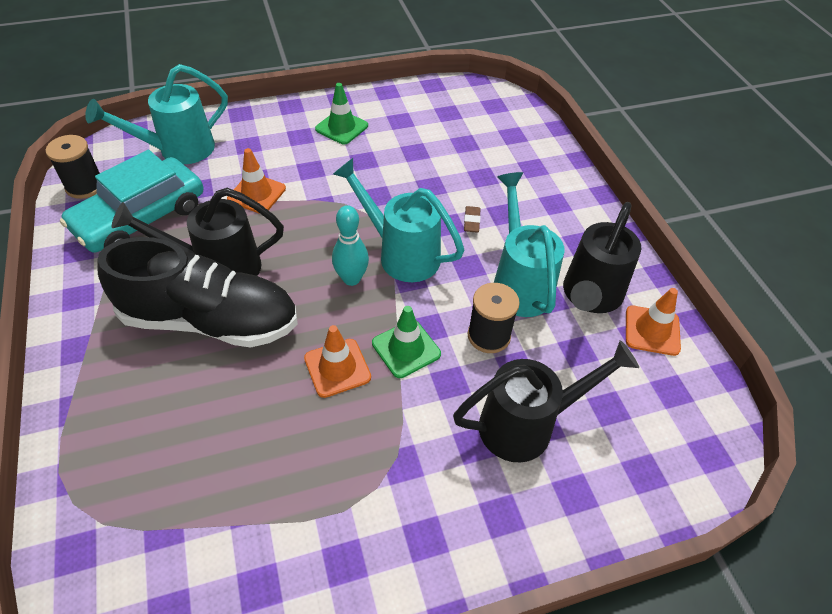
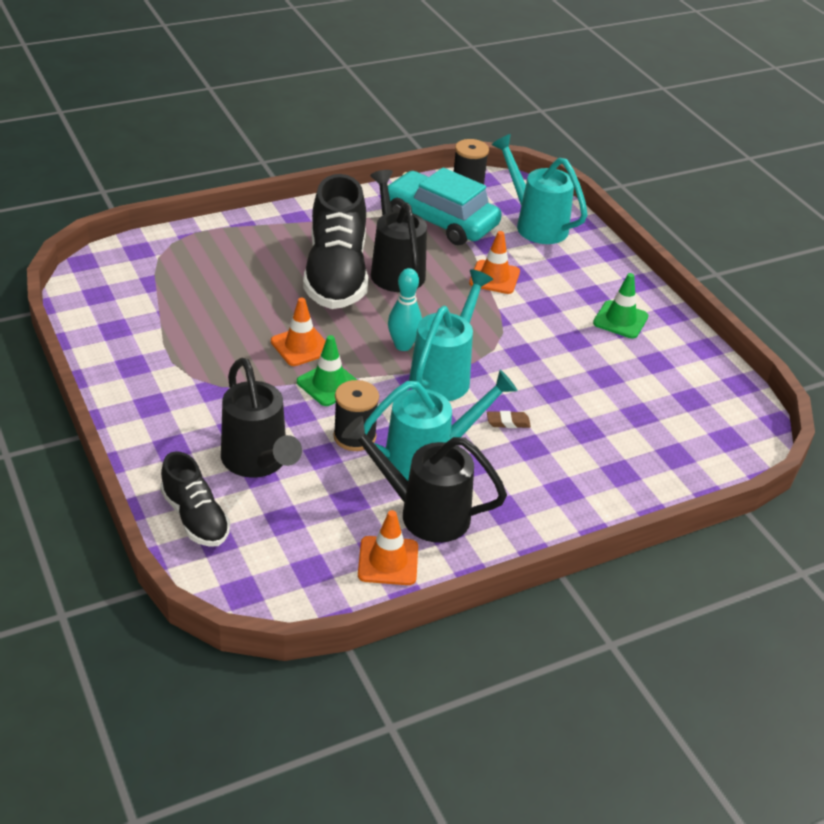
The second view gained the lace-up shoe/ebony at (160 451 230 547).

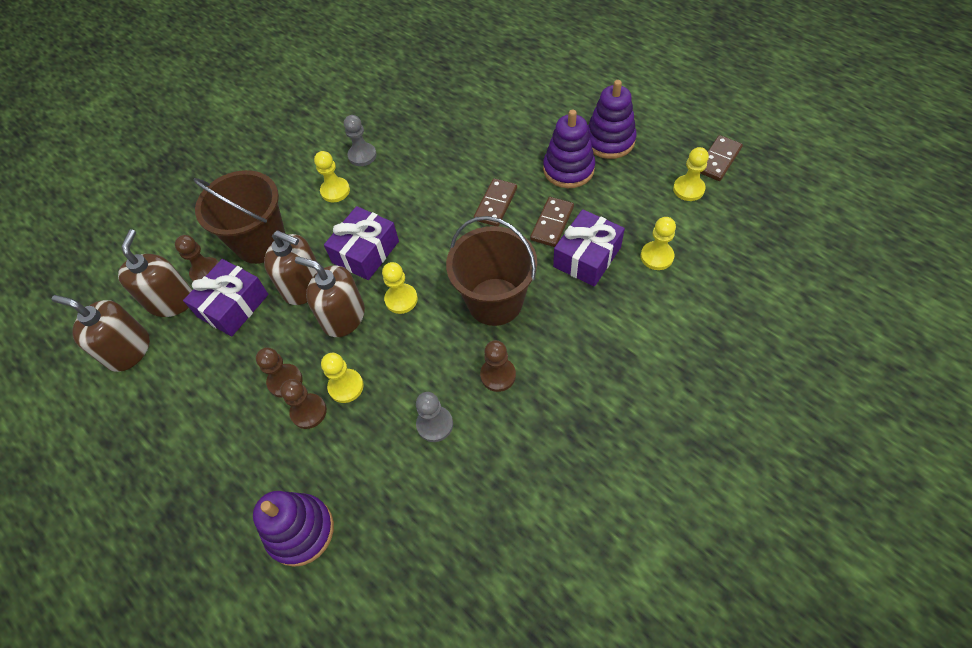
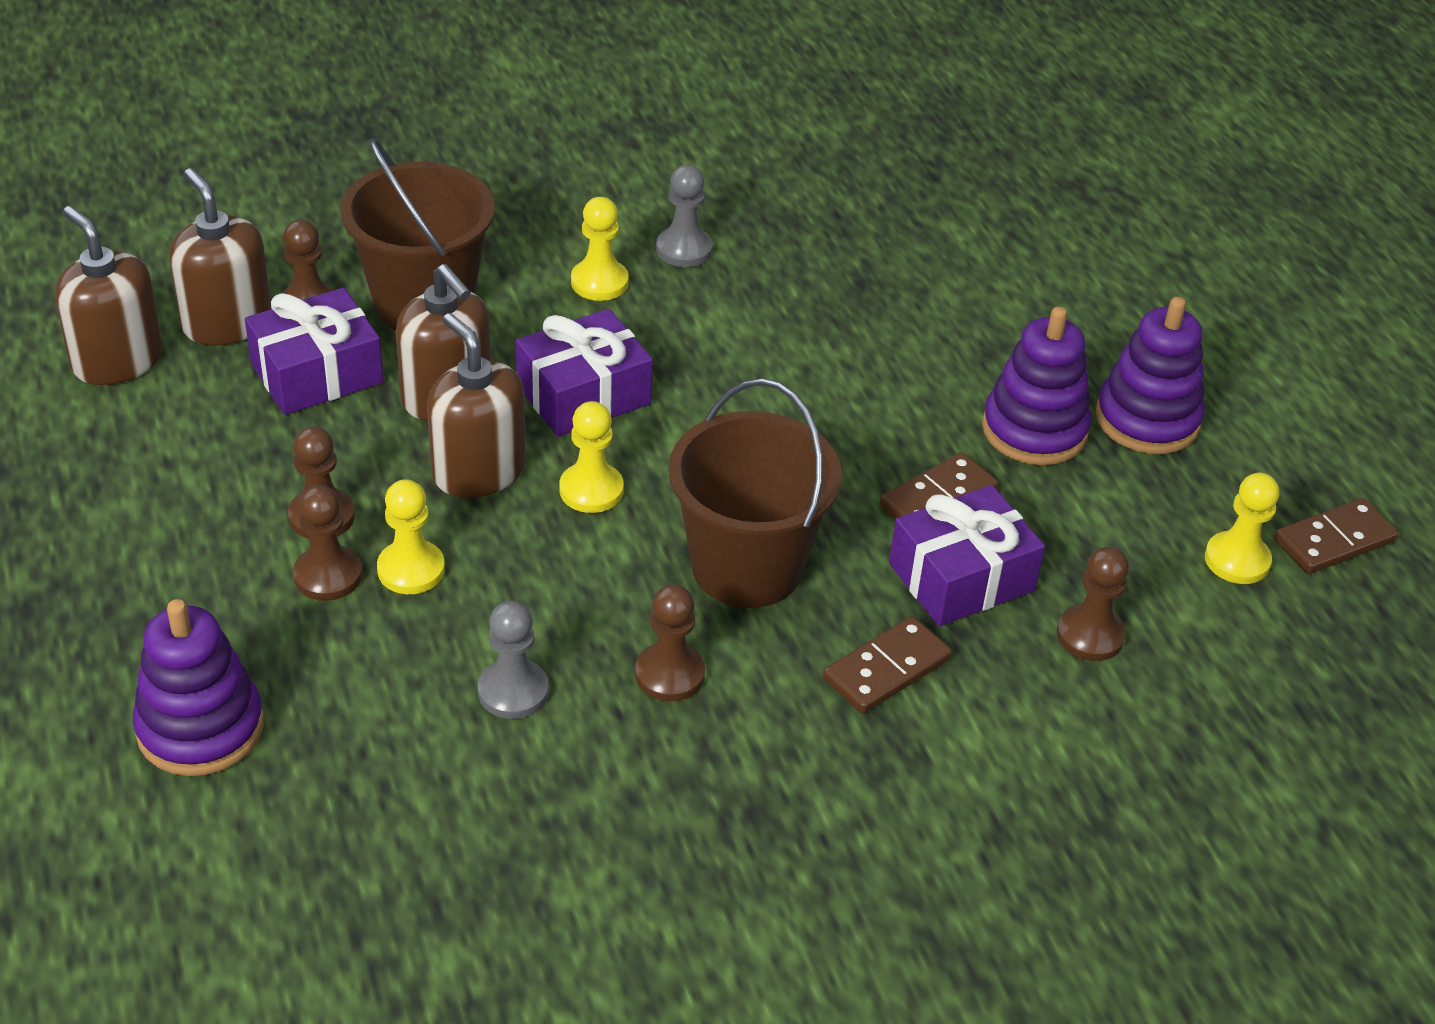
The soap dispenser/brown at (118 229 192 317) ended up facing another way, 60 degrees counterclockwise from before. The domino tile/brown ended up elsewhere, having gone from (474 178 517 226) to (823 616 952 714). What was the pawn/bright yellow at (641 217 676 270) turned into the pawn/brown at (1056 547 1129 661).

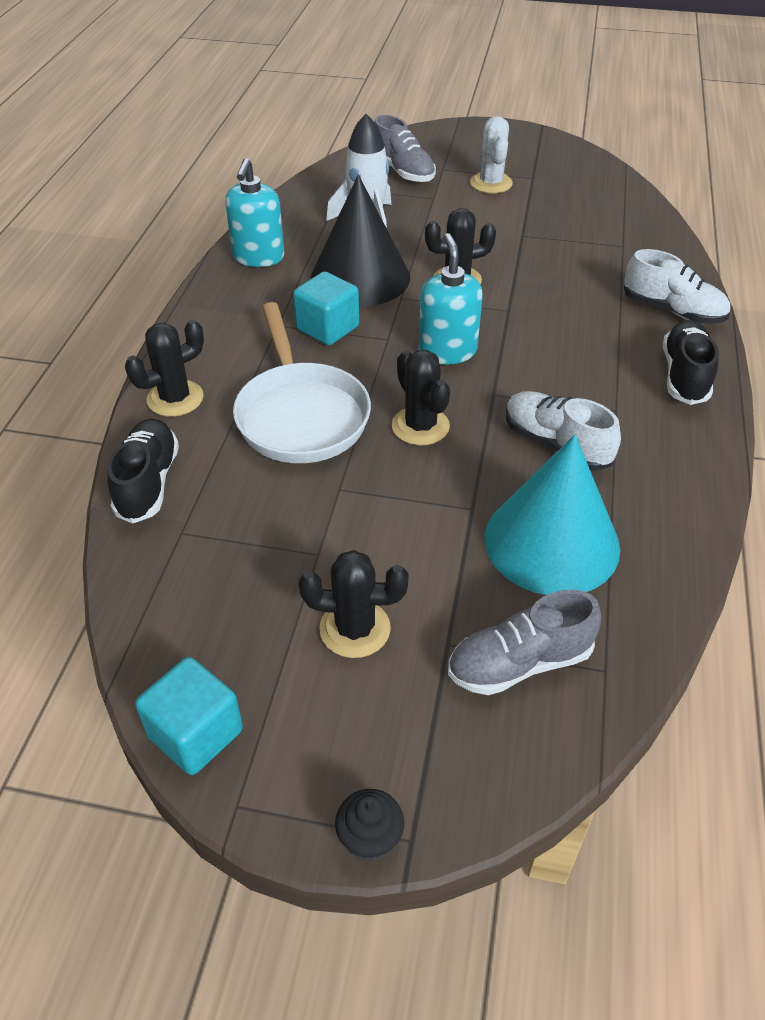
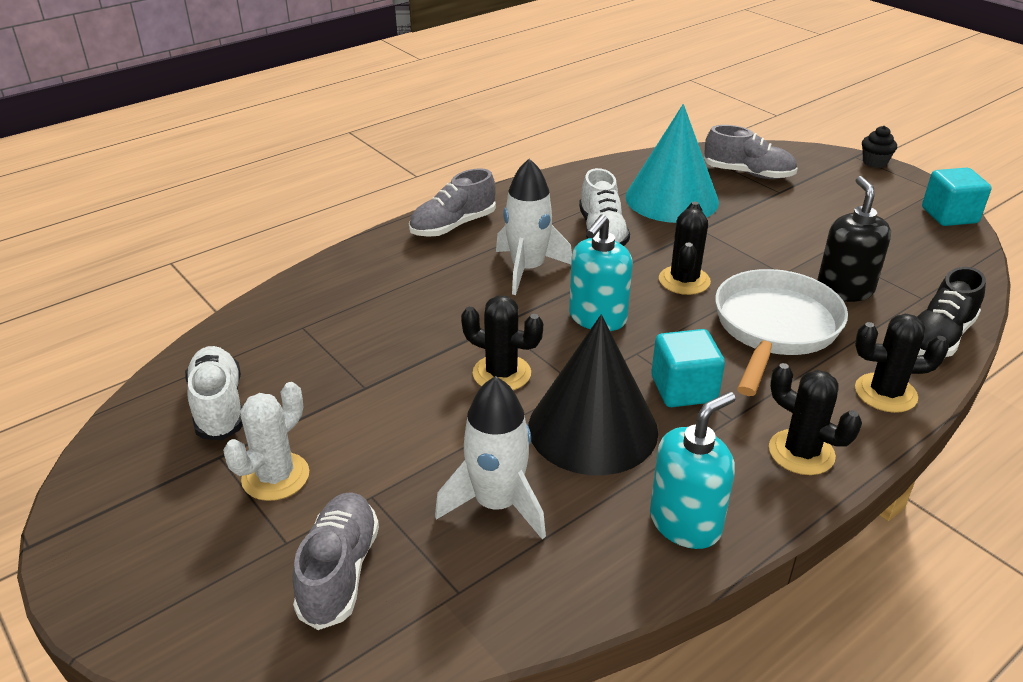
The lace-up shoe/snow-white ended up elsewhere, having gone from (624 249 730 324) to (185 346 243 440). What was the lace-up shoe/ebony at (663 320 719 405) turned into the lace-up shoe/ash-grey at (409 168 496 237). The second view gained the spaceship/snow-white at (496 158 572 295). The saguaro cactus/ebony ended up elsewhere, having gone from (298 550 409 658) to (769 363 862 475). The second view gained the soap dispenser/ebony at (817 176 891 302).

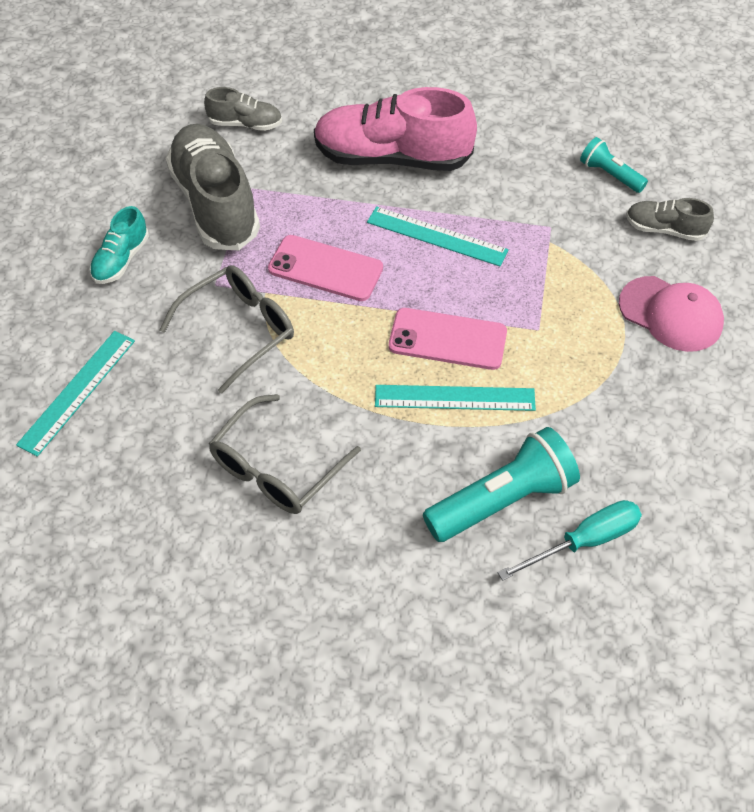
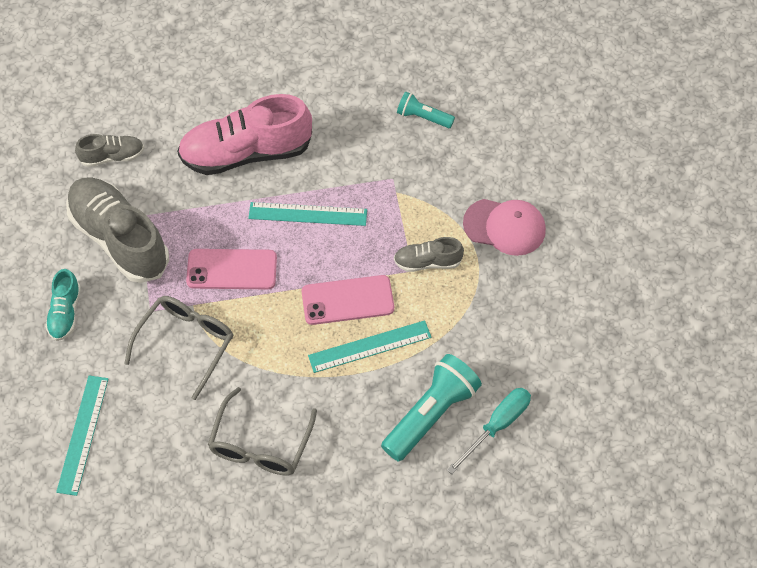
The lace-up shoe/ash-grey ended up elsewhere, having gone from (626 198 714 241) to (394 237 464 272).

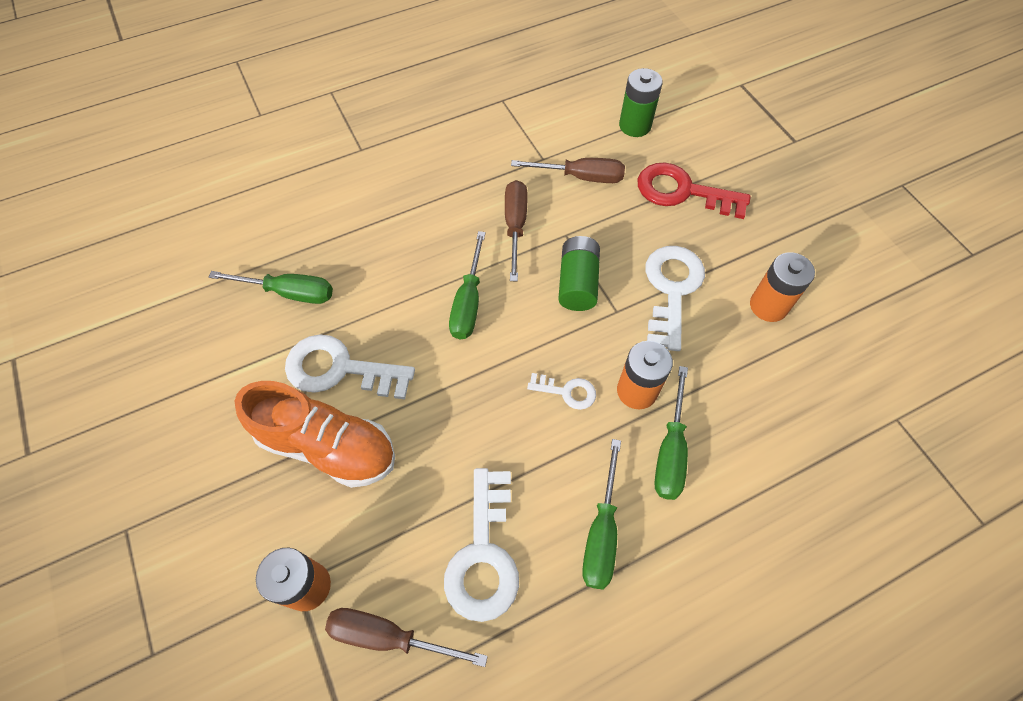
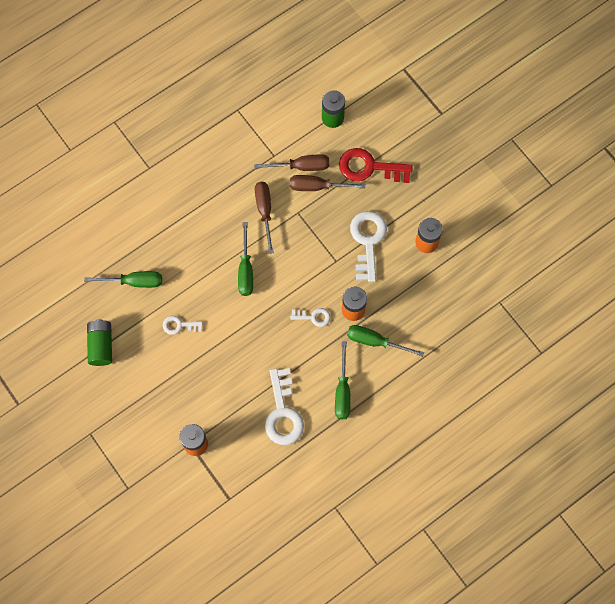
The AA battery/emerald ended up elsewhere, having gone from (558 236 600 311) to (87 319 112 366). The size of the door key/snow-white at (285 334 415 399) changed by a factor of 0.52. The screwdriver/brown ended up elsewhere, having gone from (325 608 488 667) to (290 175 365 191). The screwdriver/emerald at (654 366 688 500) ended up facing another way, 105 degrees clockwise from before. The second view lost the lace-up shoe/orange at (235 381 395 488).

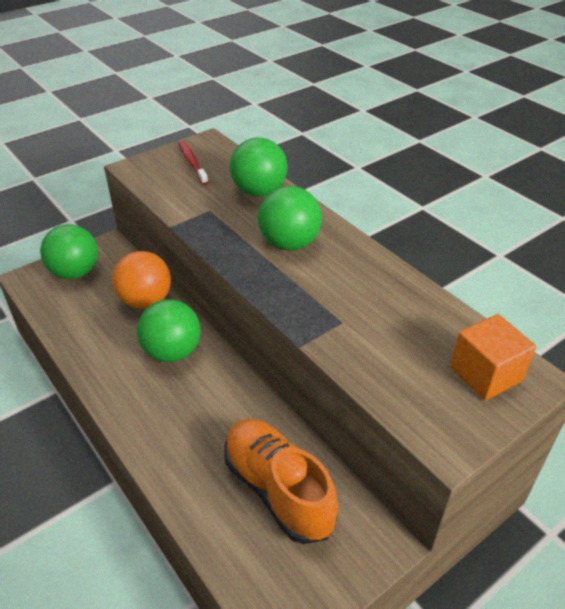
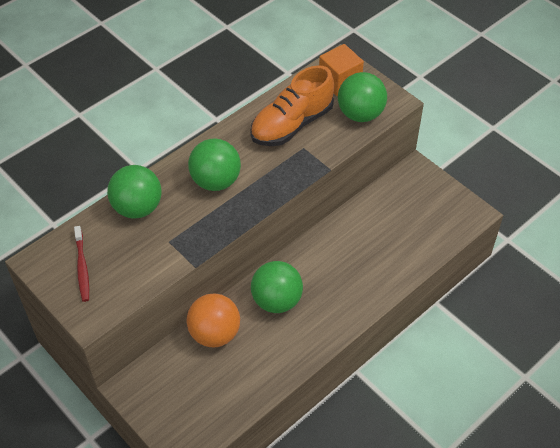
The toothbrush/red at (179 141 208 185) ended up facing another way, 75 degrees counterclockwise from before. The lace-up shoe/orange ended up elsewhere, having gone from (224 419 338 544) to (250 65 334 146). The ball/emerald ended up elsewhere, having gone from (40 224 98 279) to (338 72 387 122).

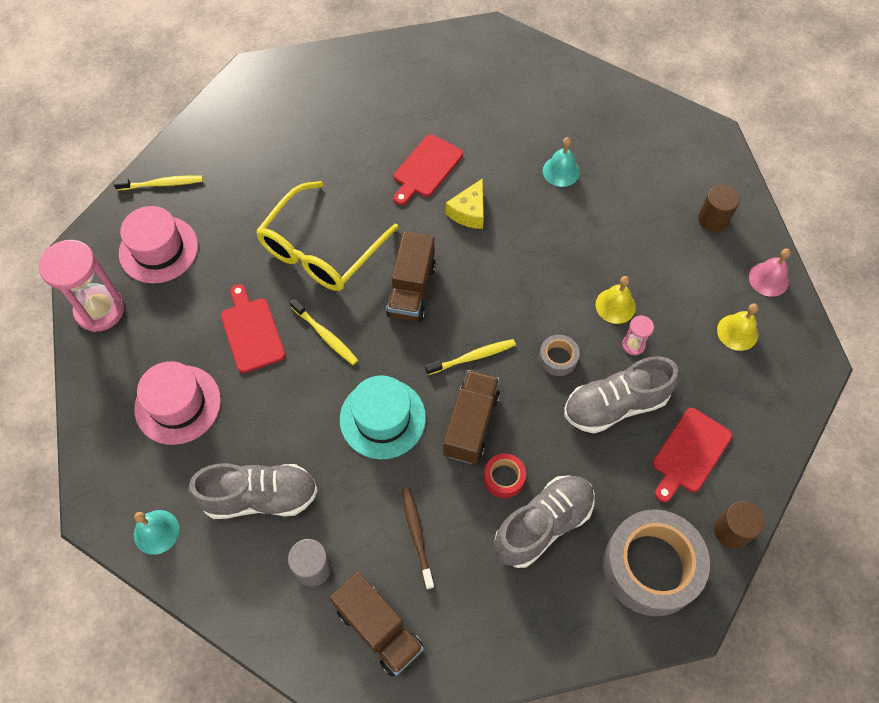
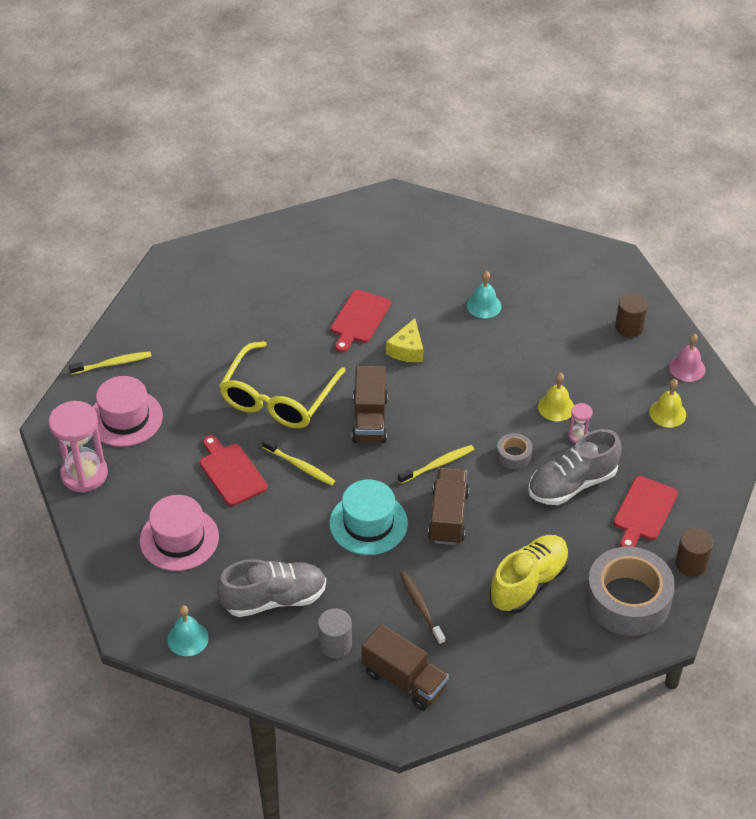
What was the lace-up shoe/ash-grey at (494 475 595 568) turned into the lace-up shoe/bright yellow at (490 535 570 614). The second view lost the sticky tape/red at (484 453 526 498).

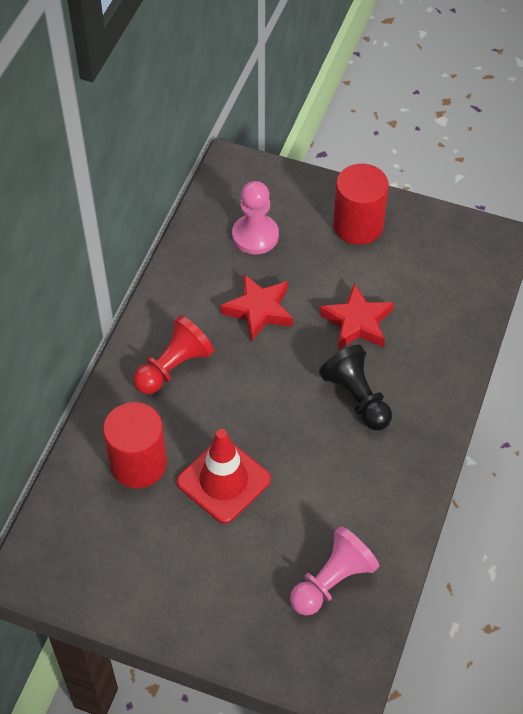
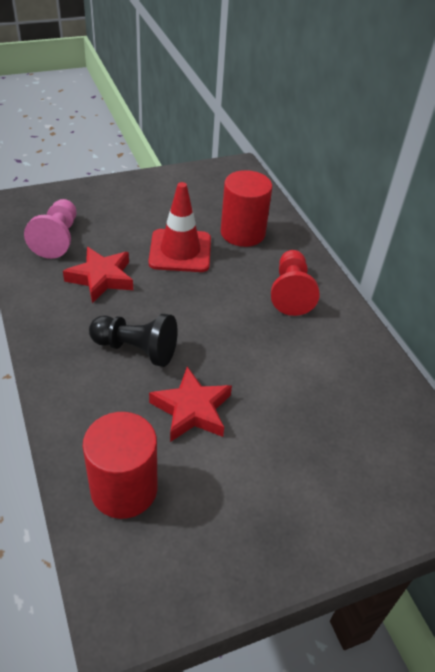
The five-pointed star/red ended up elsewhere, having gone from (220 274 293 341) to (63 247 133 303). The cylinder/red ended up elsewhere, having gone from (333 164 389 245) to (82 412 158 519). The second view lost the pawn/rose-pink at (232 181 279 254).

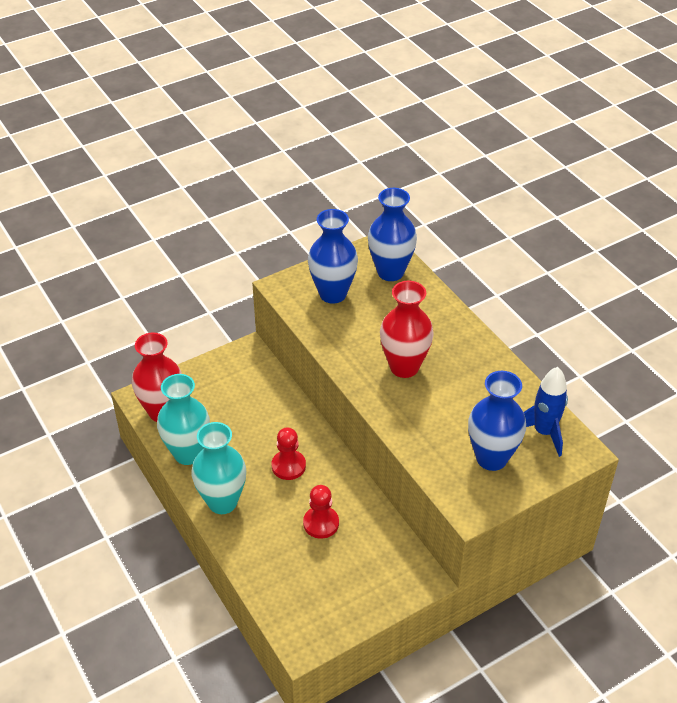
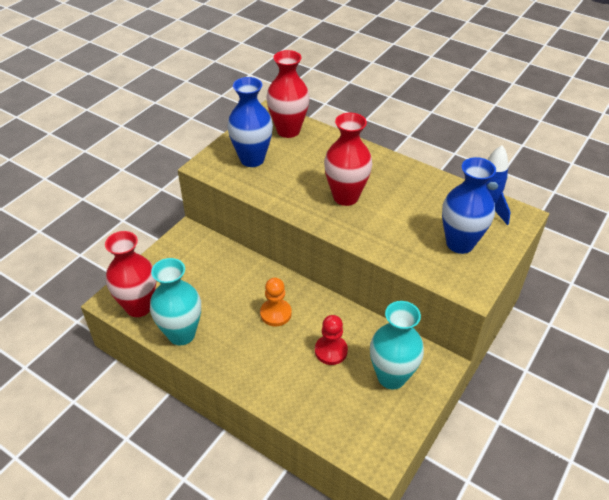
What was the pawn/red at (272 427 306 480) turned into the pawn/orange at (260 278 292 326). What was the flower vase/royal blue at (368 188 417 281) turned into the flower vase/red at (266 50 310 138). The flower vase/turquoise ended up elsewhere, having gone from (191 422 246 514) to (370 301 424 389).

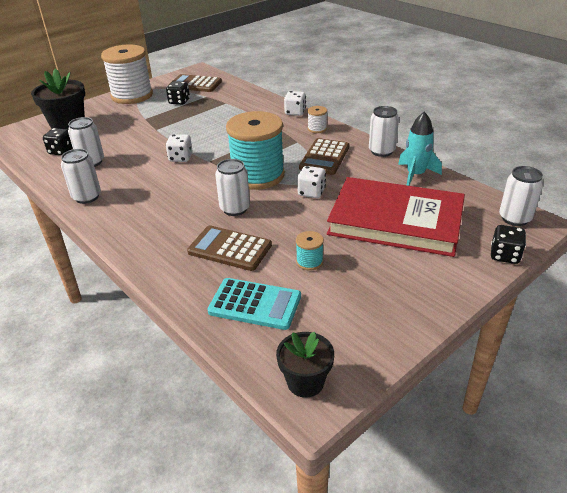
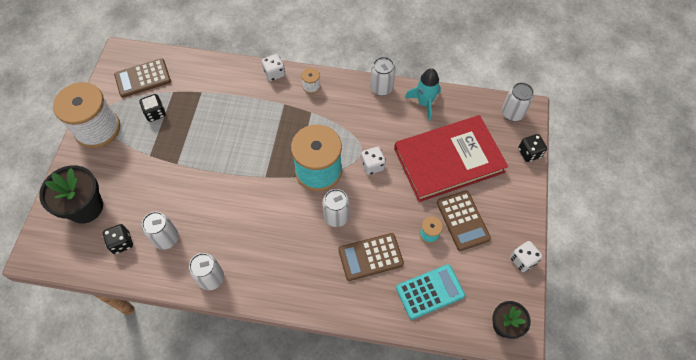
The pocket calculator/brown ended up elsewhere, having gone from (299 138 349 175) to (437 191 491 251). The game die/snow-white ended up elsewhere, having gone from (165 134 193 162) to (510 241 542 272).

